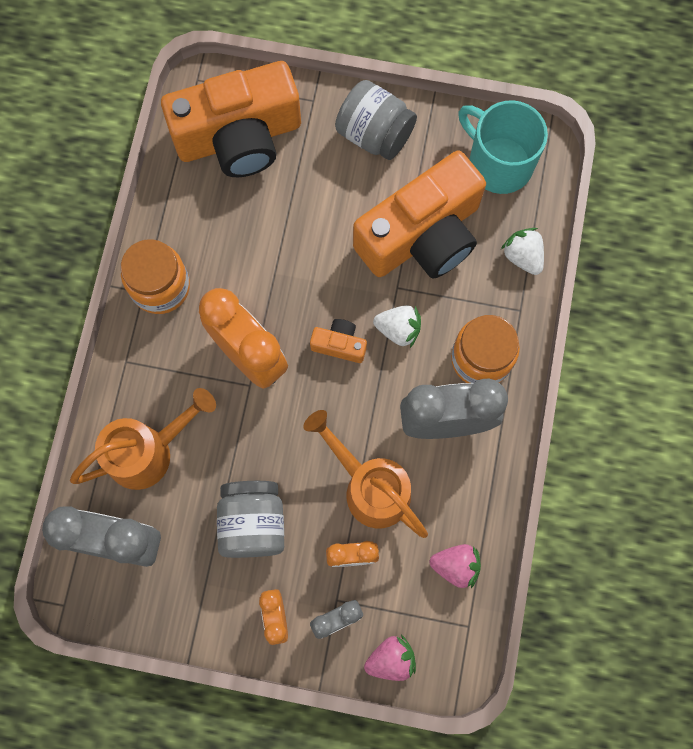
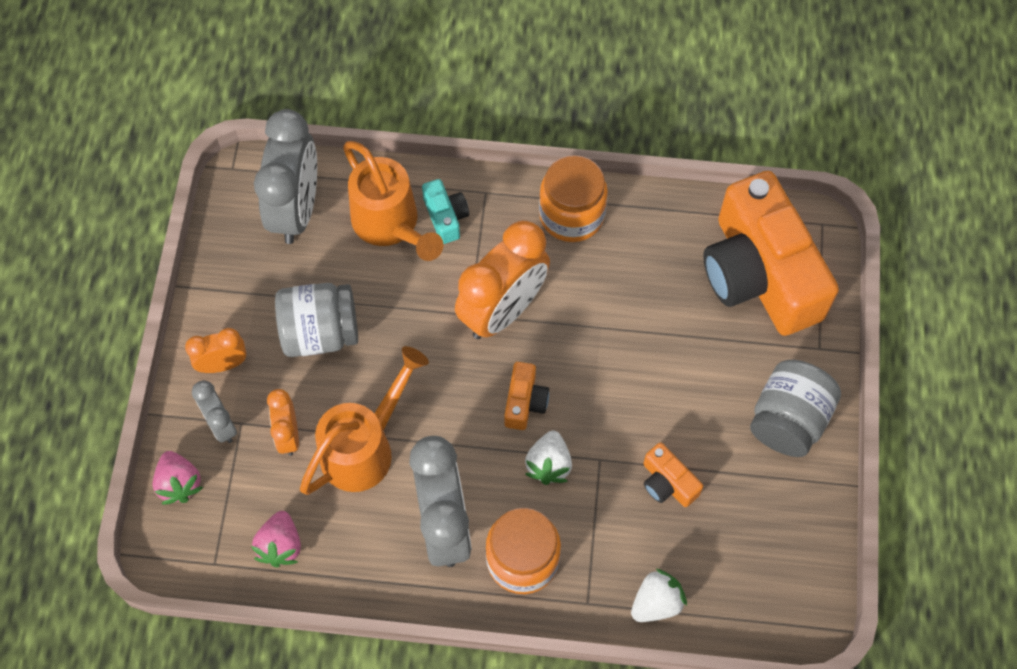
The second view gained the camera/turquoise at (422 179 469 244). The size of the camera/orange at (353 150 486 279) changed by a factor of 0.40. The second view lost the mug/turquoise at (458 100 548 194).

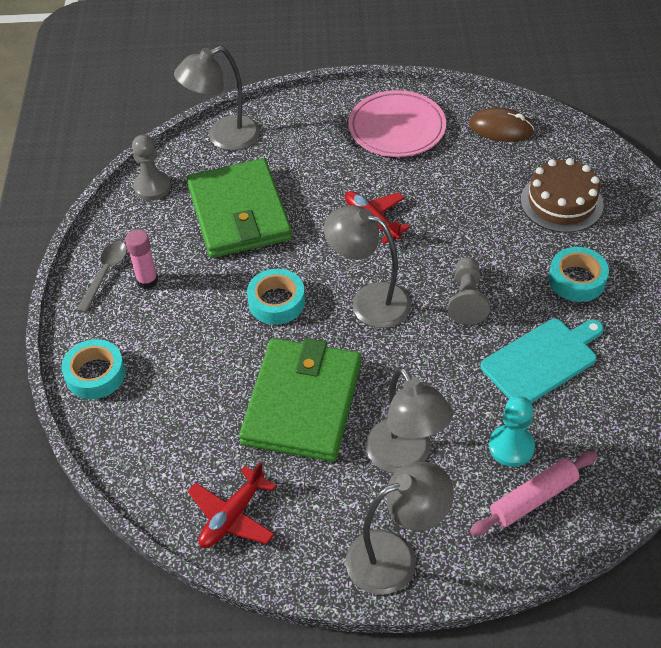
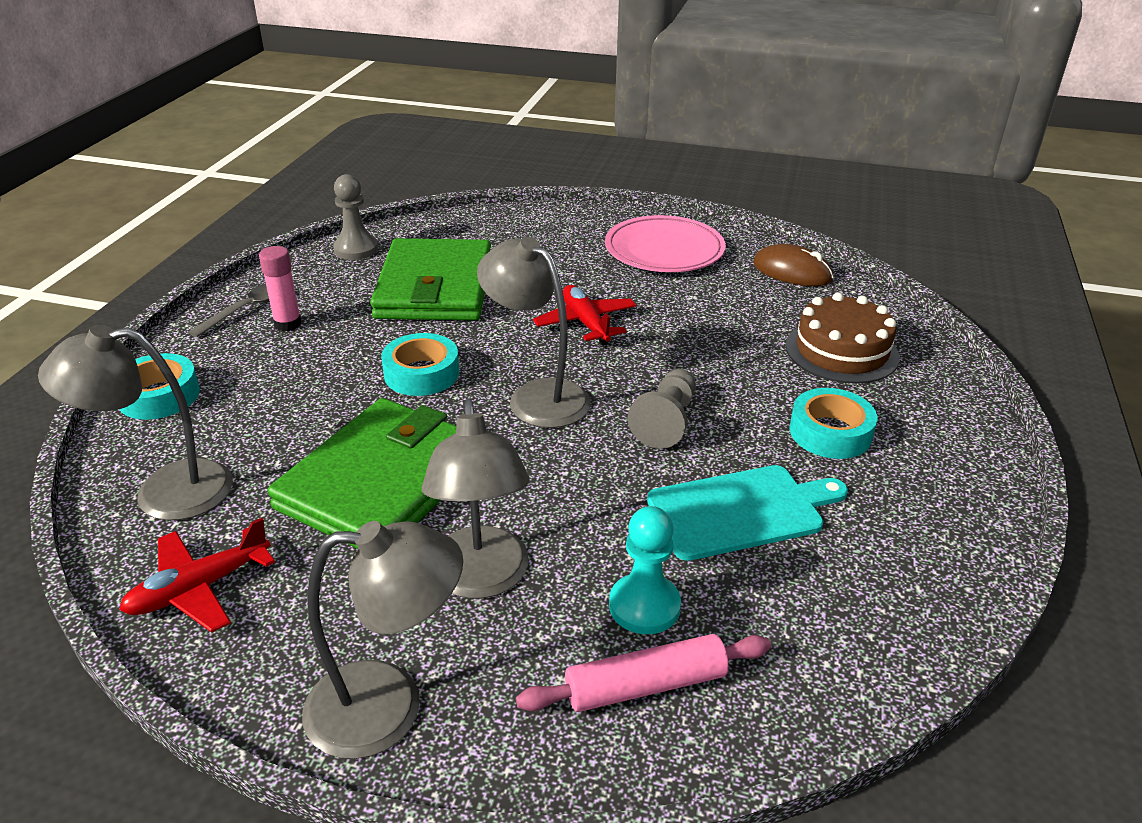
The reading lamp/ash-grey ended up elsewhere, having gone from (174 46 260 151) to (38 325 233 521).

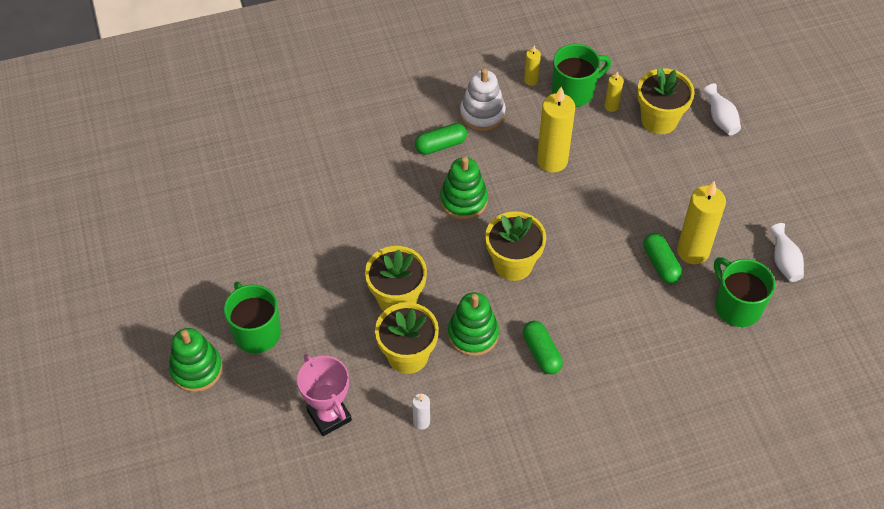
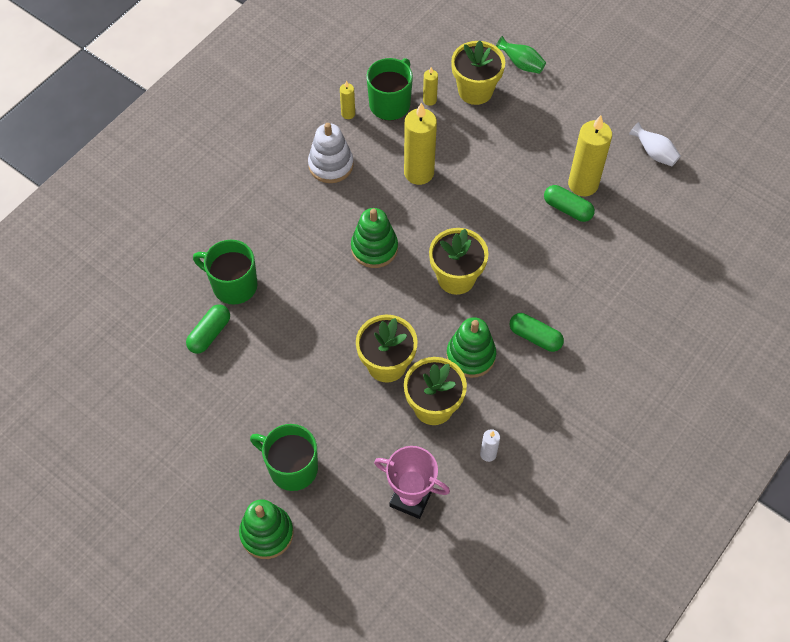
The capsule/emerald ended up elsewhere, having gone from (415 123 467 155) to (186 305 230 354). The mug/emerald ended up elsewhere, having gone from (714 257 775 327) to (193 240 258 304). What was the flower vase/snow-white at (702 83 741 135) turned into the flower vase/emerald at (496 36 546 74).

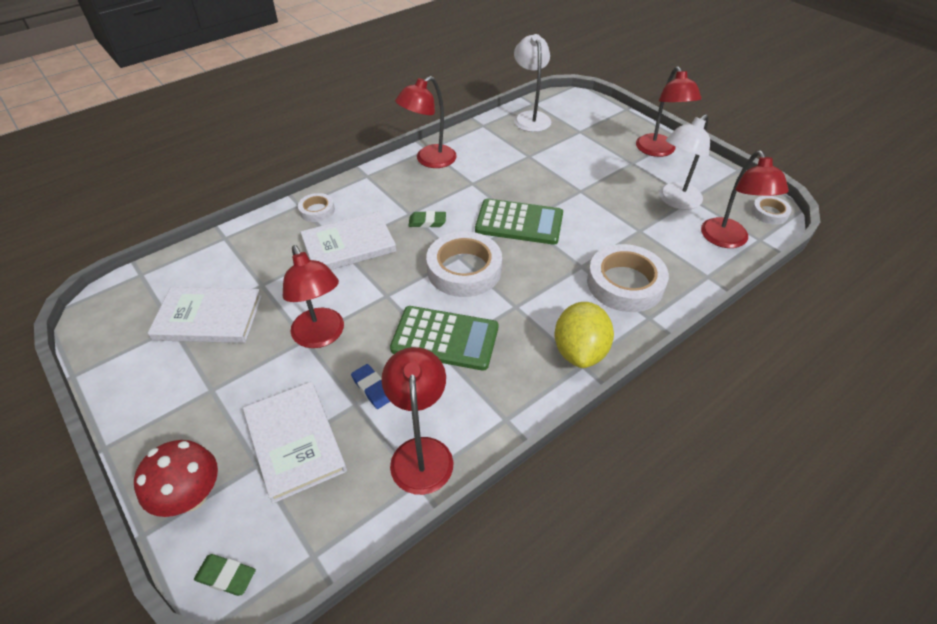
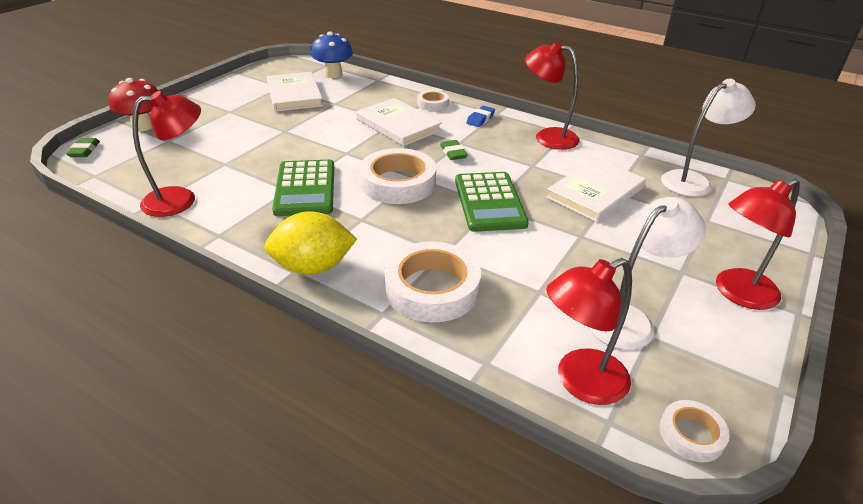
The second view gained the toadstool/royal blue at (311 32 353 78). The pencil eraser/royal blue ended up elsewhere, having gone from (351 364 390 409) to (466 106 495 127). The book/snow-white ended up elsewhere, having gone from (243 382 347 503) to (546 158 646 222). The reading lamp/snow-white at (659 114 710 210) ended up facing another way, 120 degrees clockwise from before. The second view lost the reading lamp/red at (283 245 344 348).

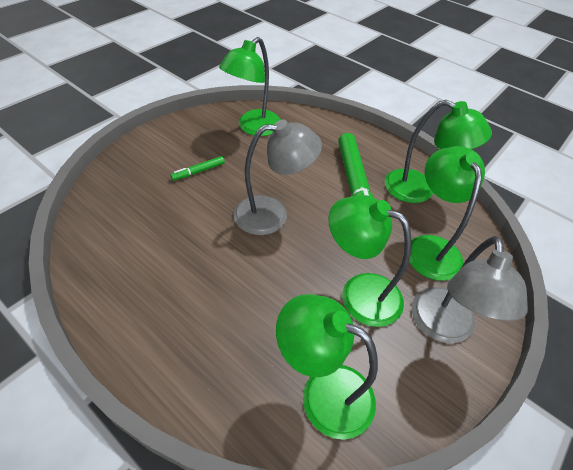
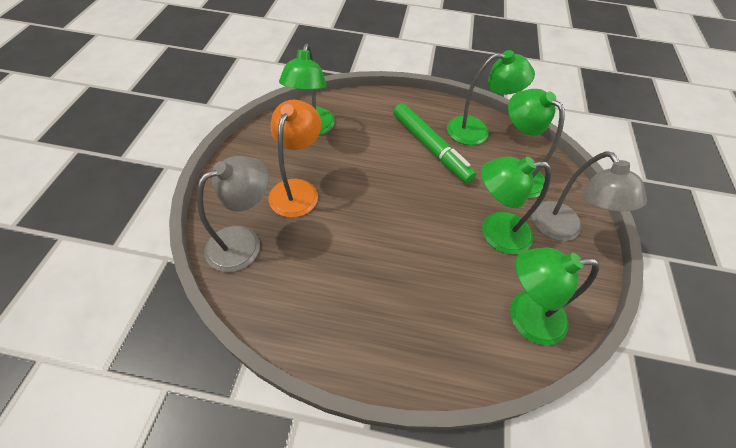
The reading lamp/ash-grey ended up elsewhere, having gone from (234 119 322 235) to (197 156 269 272). Where the marker/emerald stood at (170 156 225 181), the reading lamp/orange came to stand at (269 100 321 218).

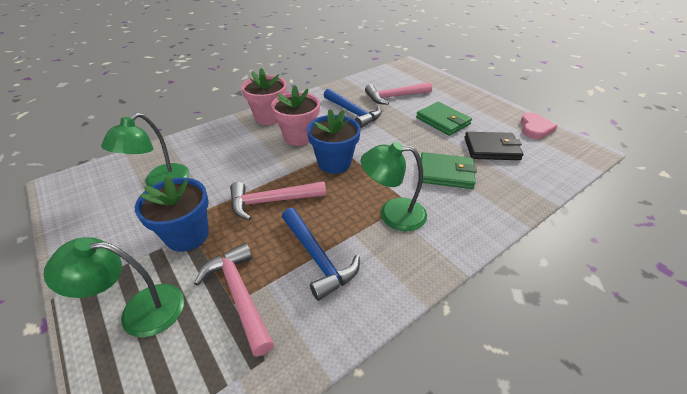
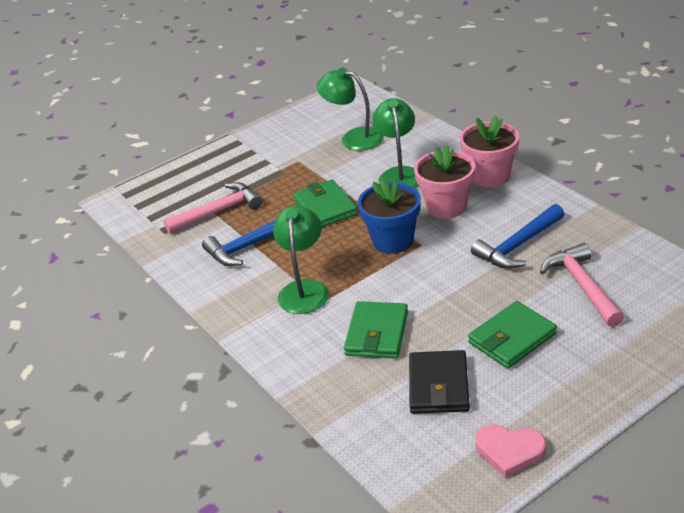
Where the carpenter's hammer/rose-pink stood at (230 181 326 221), the billfold/emerald came to stand at (293 179 358 227). The reading lamp/emerald ended up elsewhere, having gone from (43 237 184 337) to (372 98 419 189). The second view lost the flower pot/royal blue at (135 176 209 252).

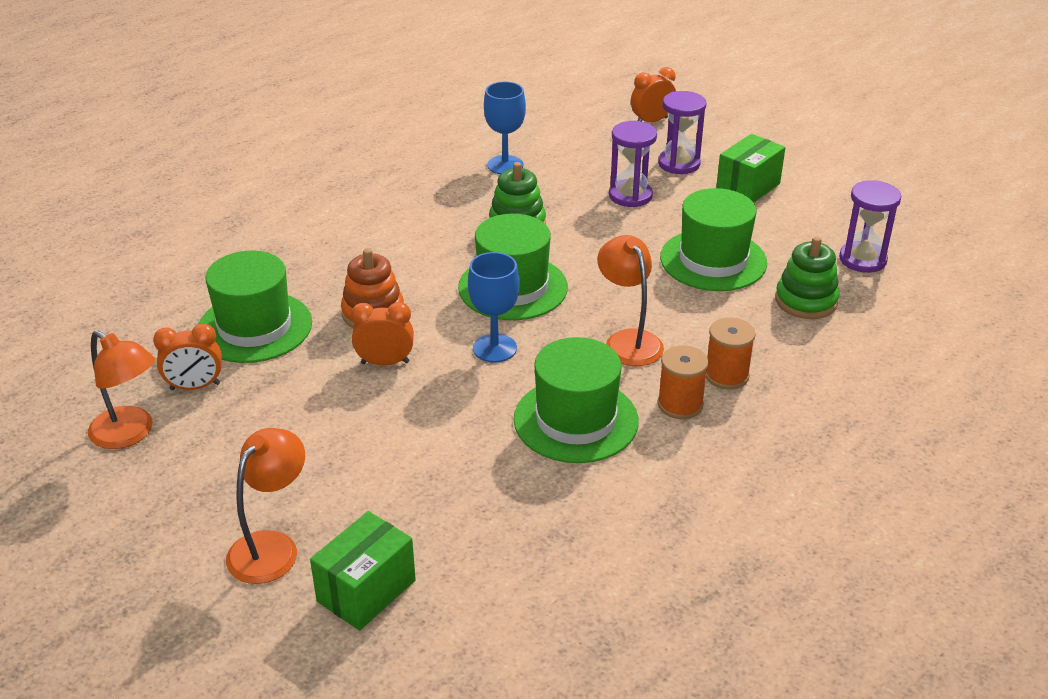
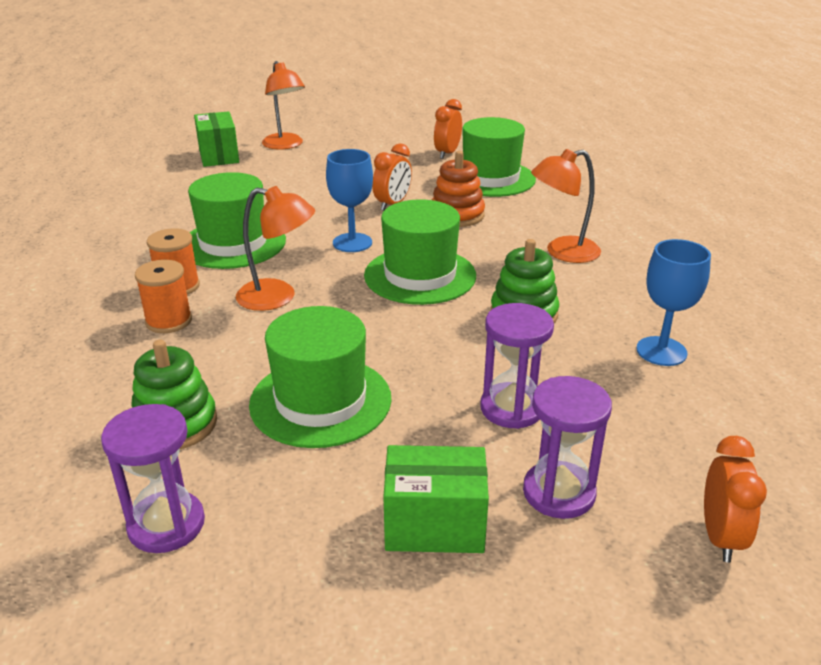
The box/emerald at (716 134 785 203) ended up facing another way, 75 degrees counterclockwise from before. The reading lamp/orange ended up elsewhere, having gone from (88 330 155 449) to (531 149 601 263).

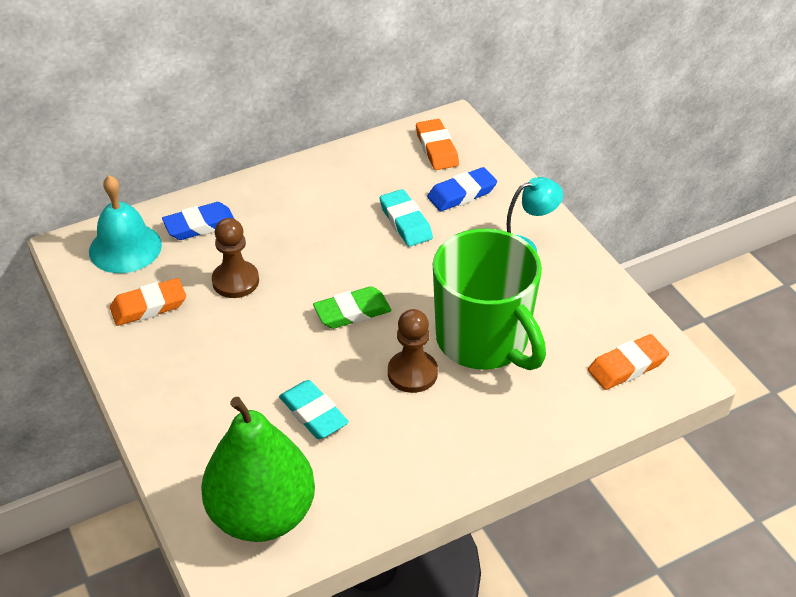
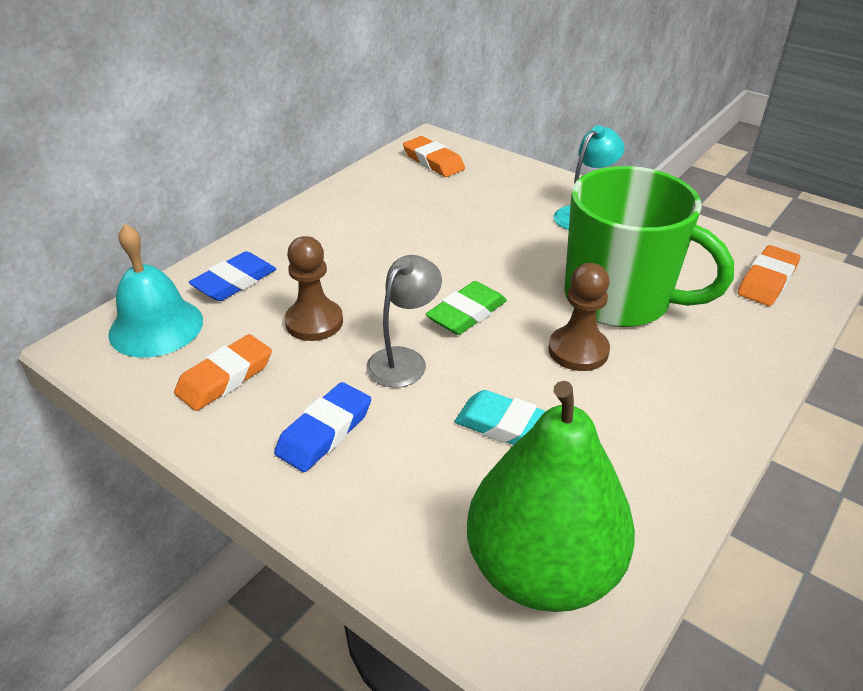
The pencil eraser/royal blue ended up elsewhere, having gone from (427 167 497 212) to (274 382 371 472). The second view gained the reading lamp/ash-grey at (366 255 442 388). The second view lost the pencil eraser/turquoise at (380 189 433 246).

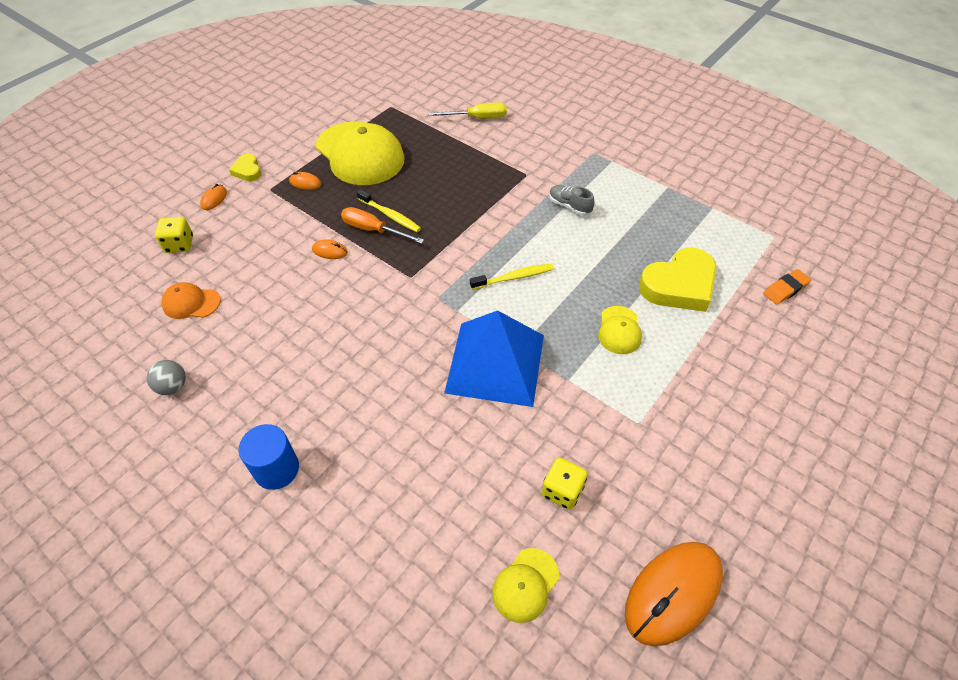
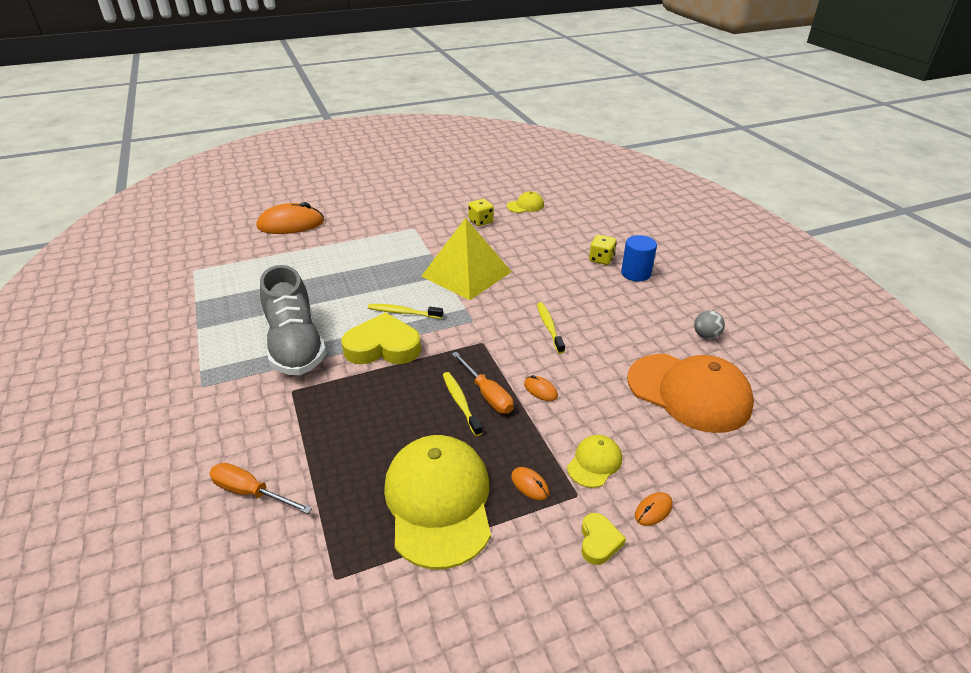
What was the screwdriver/bright yellow at (428 102 507 119) turned into the screwdriver/orange at (209 463 312 514). The PC mouse/orange ended up elsewhere, having gone from (625 542 723 646) to (257 202 324 234). The size of the lace-up shoe/ash-grey at (549 185 595 215) changed by a factor of 2.41. The heart shape/bright yellow ended up elsewhere, having gone from (639 248 716 312) to (342 312 421 364). What was the solid pyramid/royal blue at (444 310 544 407) turned into the solid pyramid/bright yellow at (422 218 512 300). The second view gained the toothbrush/bright yellow at (537 302 565 354). The peaked cap/bright yellow ended up elsewhere, having gone from (598 306 642 354) to (567 435 622 488). The game die/bright yellow ended up elsewhere, having gone from (155 217 193 253) to (589 235 617 265). The size of the peaked cap/orange at (161 282 221 319) changed by a factor of 2.15. The second view lost the pencil eraser/orange at (763 269 811 305).

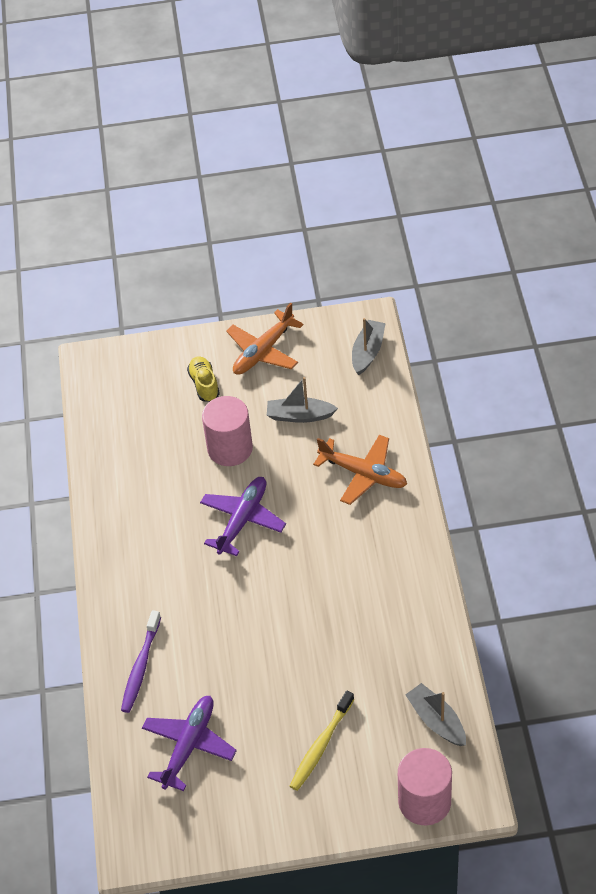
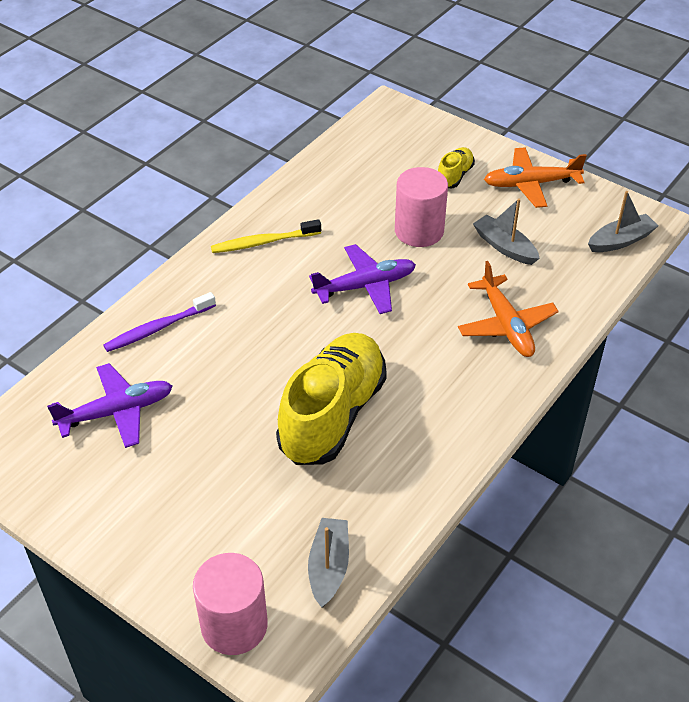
The toothbrush/bright yellow ended up elsewhere, having gone from (290 691 354 791) to (211 219 321 253). The second view gained the lace-up shoe/bright yellow at (276 333 387 465).

